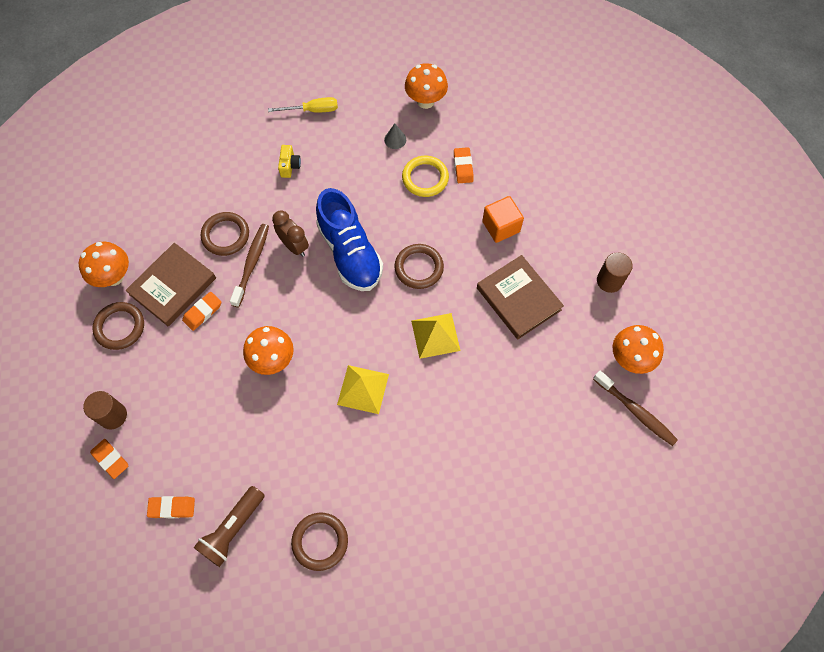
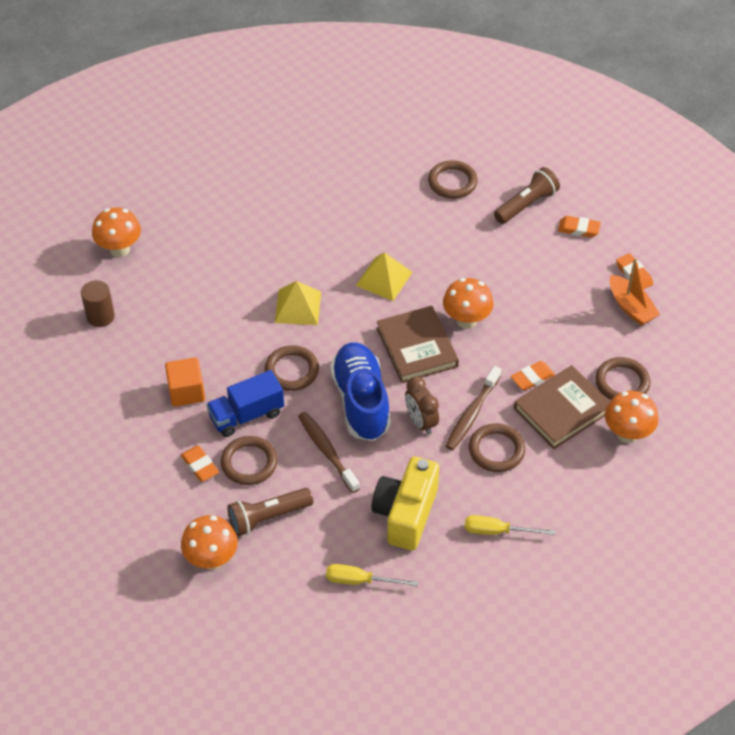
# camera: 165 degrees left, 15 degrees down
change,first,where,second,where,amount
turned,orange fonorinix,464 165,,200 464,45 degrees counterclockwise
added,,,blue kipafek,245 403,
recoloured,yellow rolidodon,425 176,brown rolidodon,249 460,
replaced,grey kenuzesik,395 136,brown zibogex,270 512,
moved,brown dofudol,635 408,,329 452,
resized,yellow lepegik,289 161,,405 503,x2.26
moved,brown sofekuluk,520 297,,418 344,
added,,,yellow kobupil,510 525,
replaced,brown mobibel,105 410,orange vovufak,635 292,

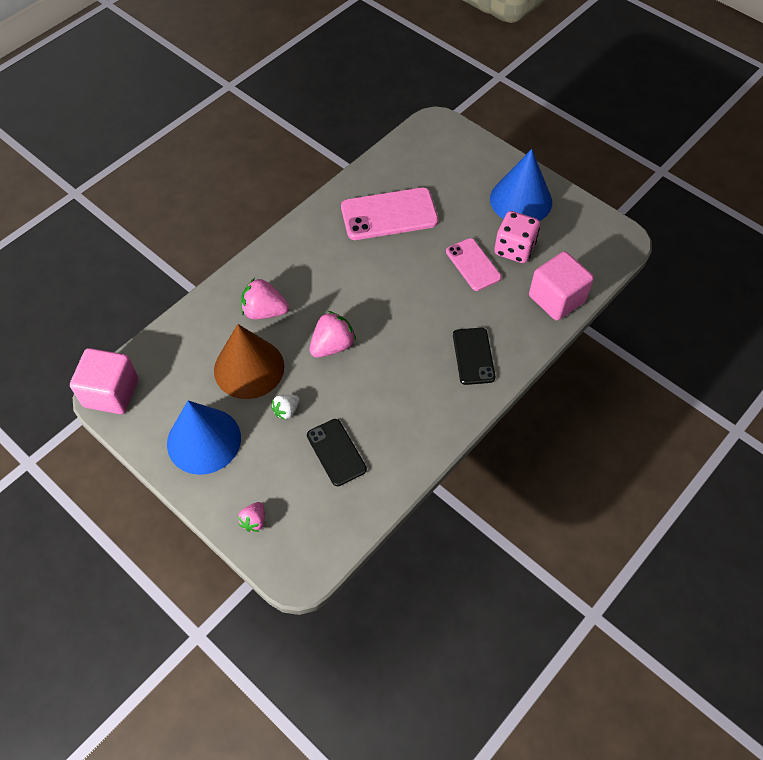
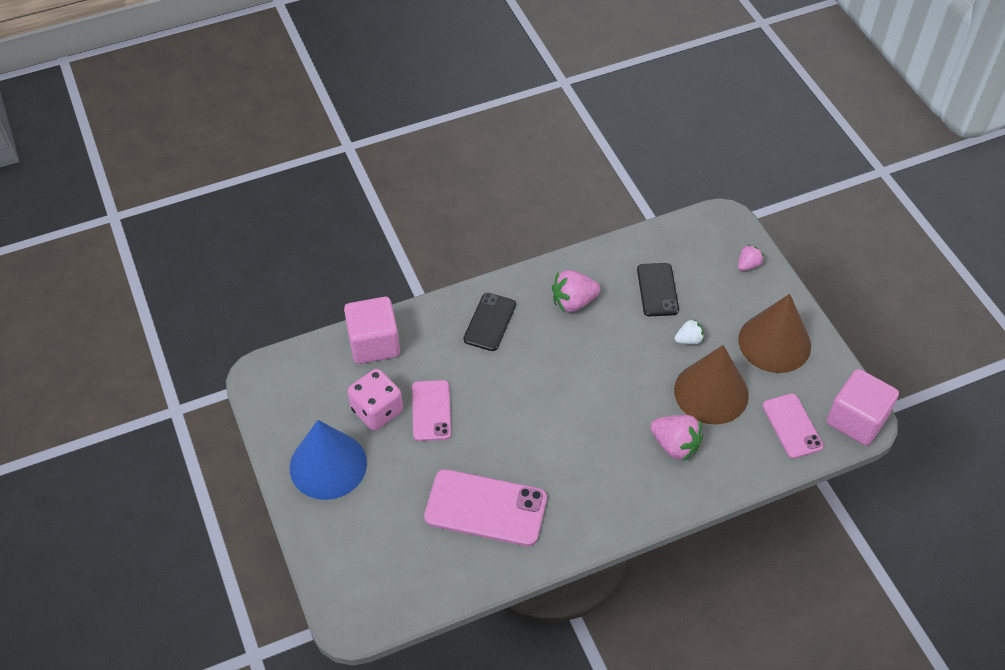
# camera: 155 degrees left, 5 degrees down
change,first,where,second,where,amount
moved,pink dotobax,333 334,,576 291,
recoloured,blue kenuzesik,204 438,brown kenuzesik,774 333,
added,,,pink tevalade,793 426,

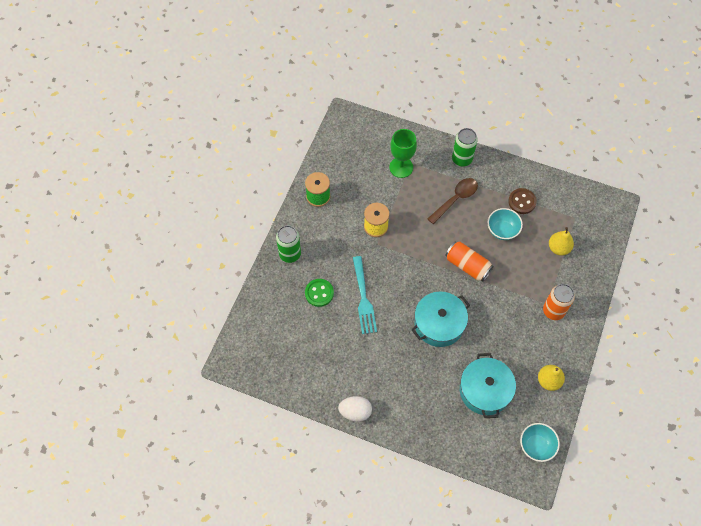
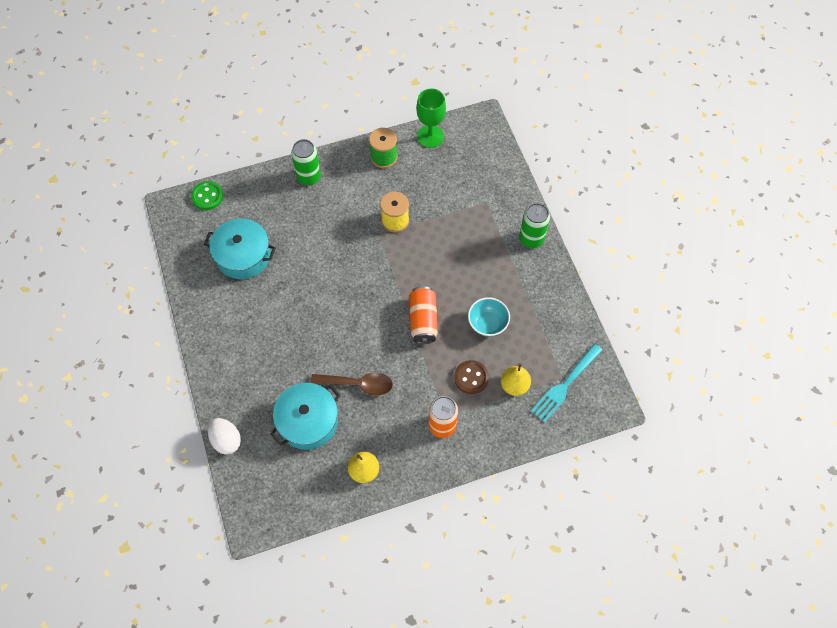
# camera: 50 degrees right, 0 degrees up
change,first,where,second,where,amount
moved,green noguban,319 293,,207 195,
moved,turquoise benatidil,441 319,,240 248,
moved,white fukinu,355 409,,224 436,
moved,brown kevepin,452 201,,351 383,
moved,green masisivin,403 153,,431 118,
moved,brown noguban,522 201,,471 377,
moved,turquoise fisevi,365 295,,566 383,
removed,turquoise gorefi,540 442,,,

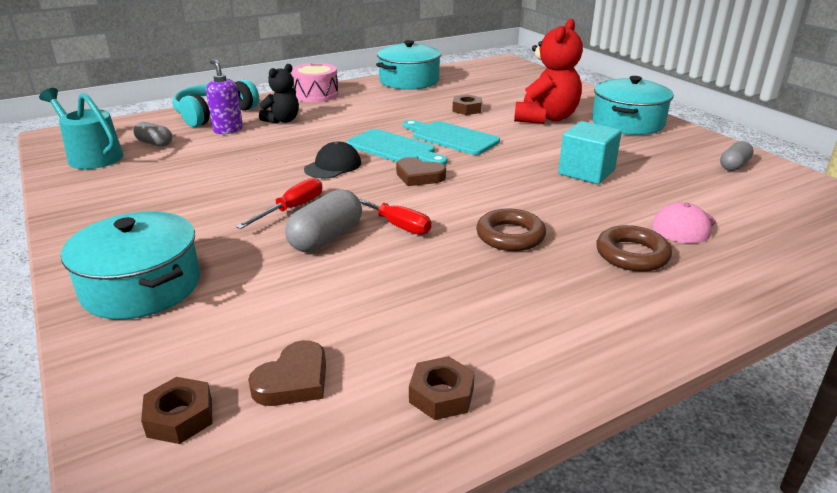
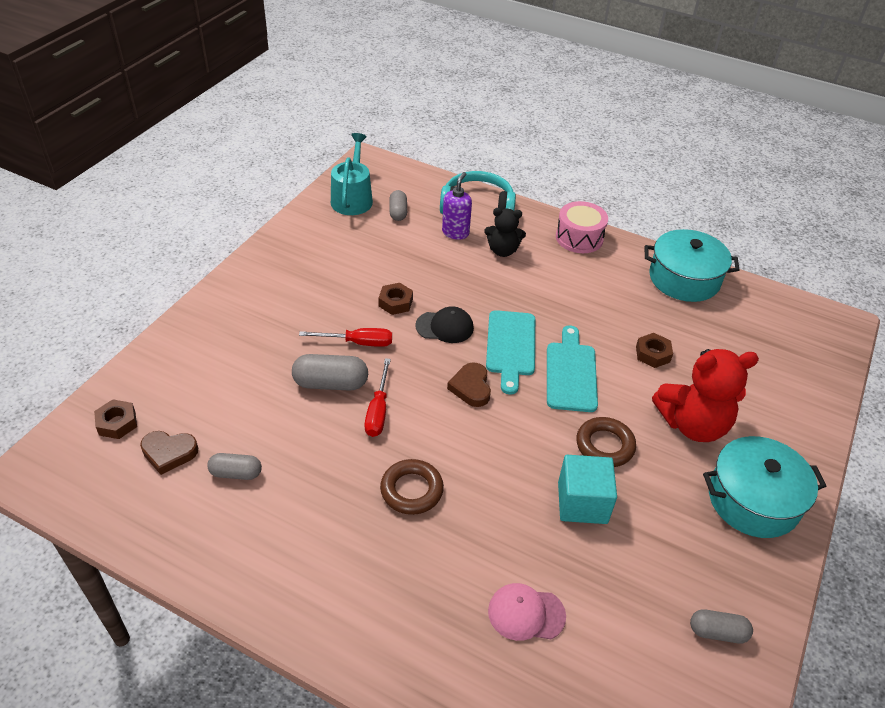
# camera: 55 degrees right, 15 degrees up
change,first,where,second,where,amount
added,,,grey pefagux,234 466,
moved,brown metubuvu,442 388,,395 299,
moved,brown rolidodon,634 248,,606 442,
removed,turquoise benatidil,130 265,,,

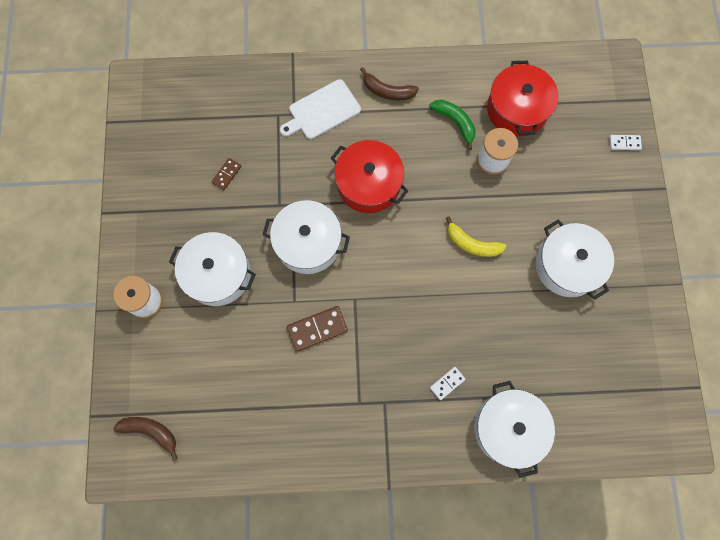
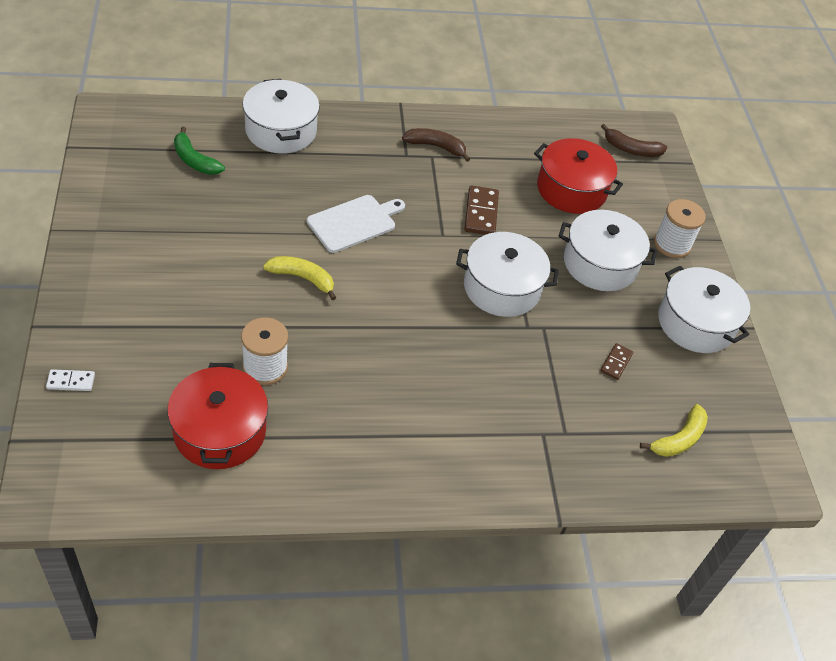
# camera: 170 degrees right, 25 degrees down
change,first,where,second,where,amount
moved,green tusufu,452 125,,199 151,
moved,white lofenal,320 109,,356 224,
moved,brown tusufu,389 84,,436 145,
turned,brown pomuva,317 328,,481 210,60 degrees counterclockwise
moved,red benatidil,369 176,,578 176,
added,,,yellow tusufu,674 430,
moved,white benatidil,574 260,,704 309,
removed,white pomuva,448 383,,,

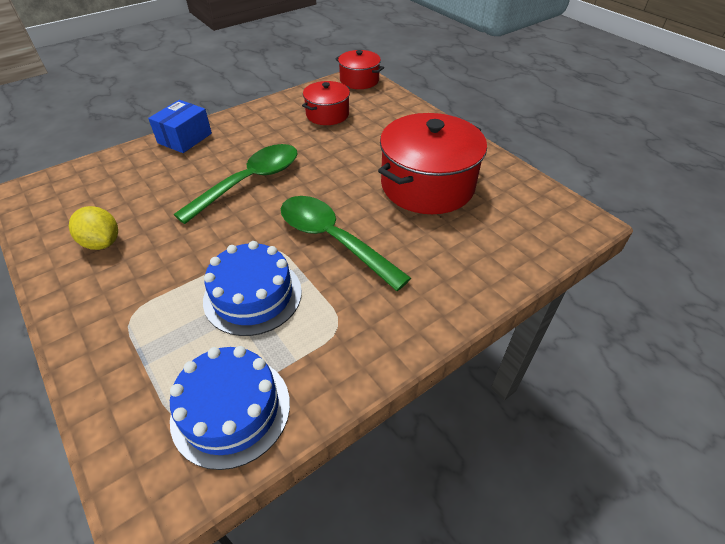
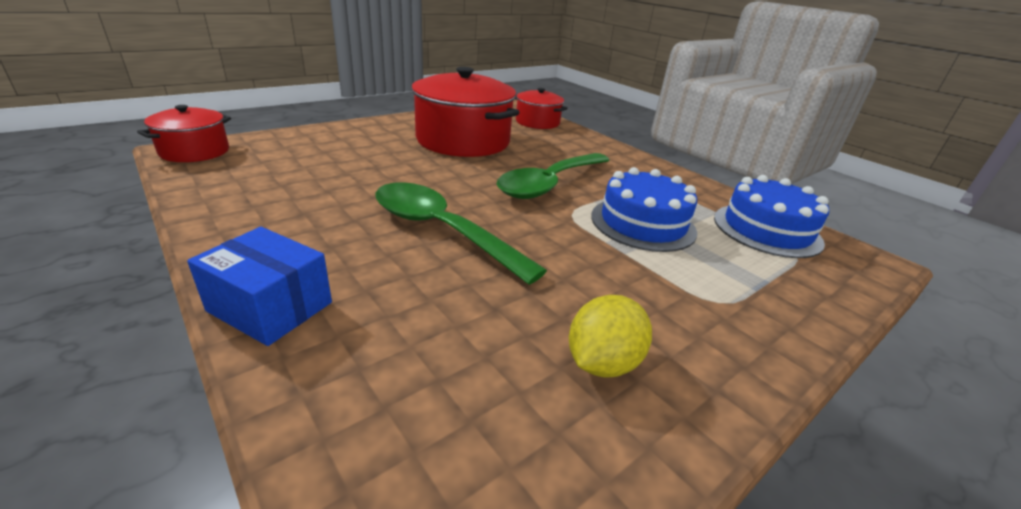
# camera: 95 degrees left, 15 degrees down
change,first,where,second,where,amount
moved,red benatidil,326 103,,541 108,

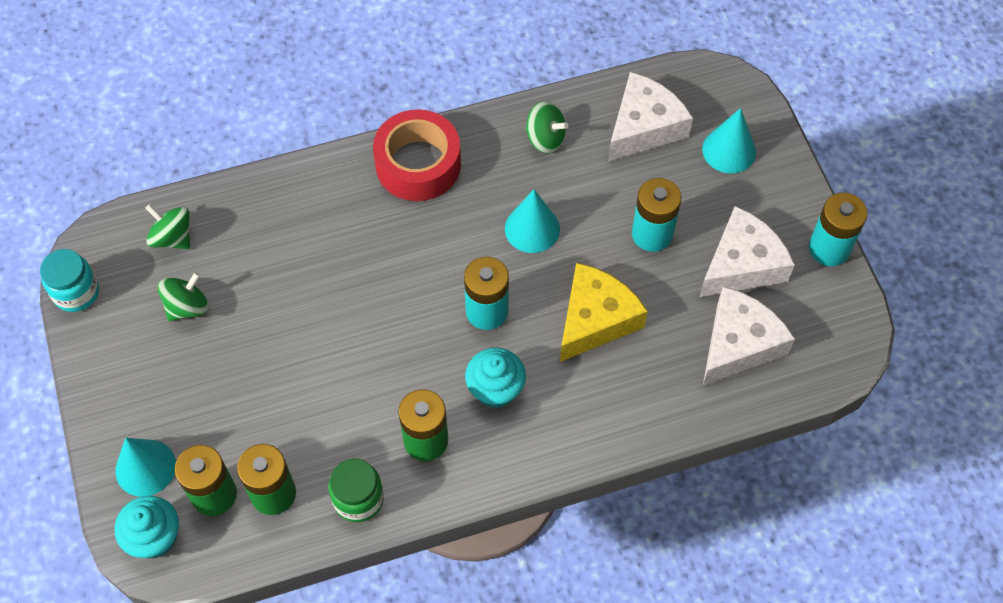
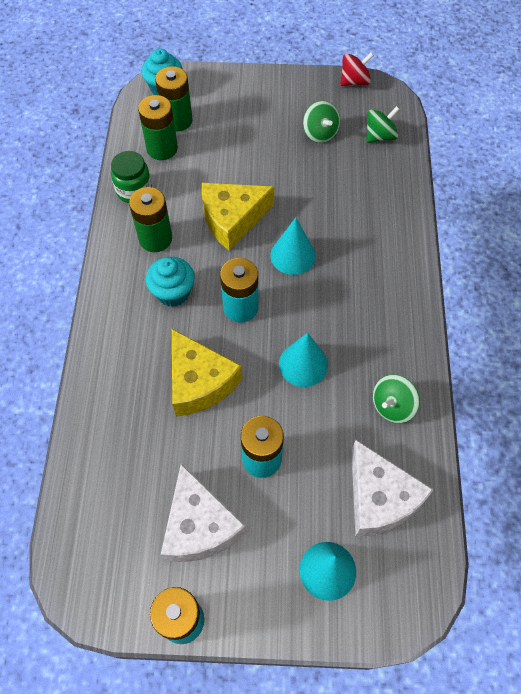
# camera: 110 degrees right, 0 degrees up
change,first,where,second,where,amount
added,,,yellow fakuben,238 217,
moved,turquoise kenuzesik,145 467,,293 246,
replaced,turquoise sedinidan,69 280,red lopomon,357 69,
removed,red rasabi,417 155,,,
removed,white fakuben,749 336,,,

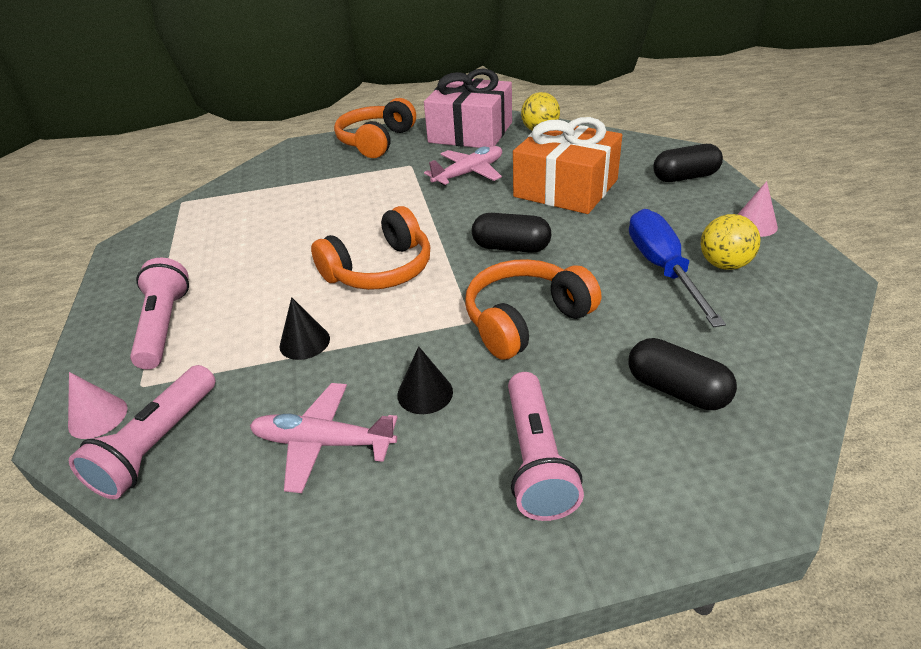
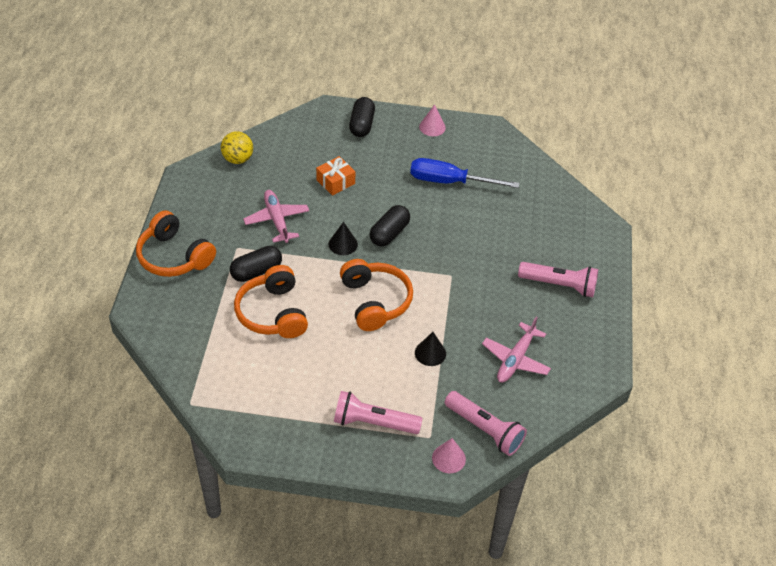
# camera: 75 degrees left, 10 degrees up
change,first,where,second,where,amount
moved,black pefagux,683 374,,256 264,
moved,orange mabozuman,533 309,,271 301,
resized,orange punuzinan,567 165,,335 176,x0.49
moved,black kenuzesik,425 380,,343 238,
removed,pink punuzinan,468 108,,,
removed,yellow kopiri,731 242,,,

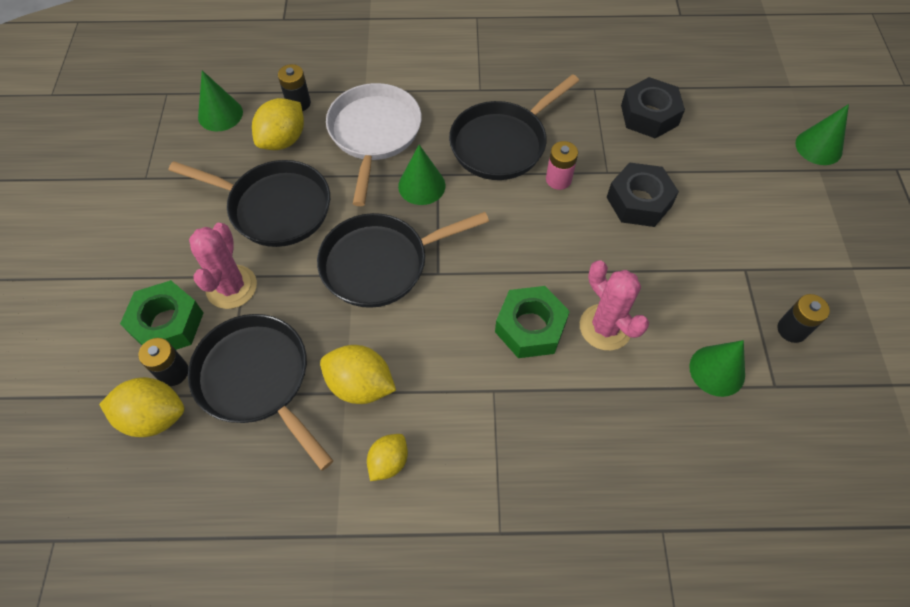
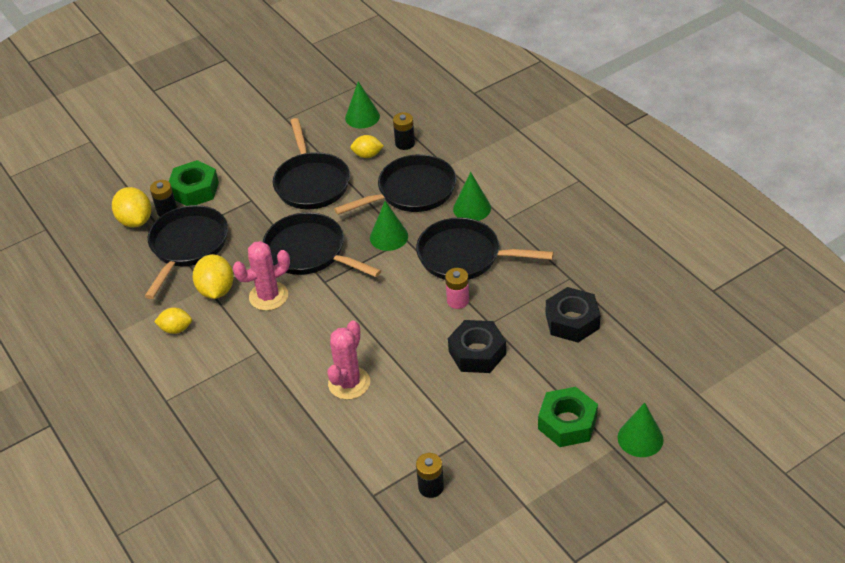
# camera: 60 degrees right, 15 degrees down
change,first,where,second,where,amount
moved,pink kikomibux,223 266,,261 276,
recoloured,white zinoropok,374 144,black zinoropok,395 184,
resized,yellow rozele,278 124,,367 146,x0.64
moved,green kenuzesik,717 368,,472 196,
moved,green metubuvu,532 322,,568 417,

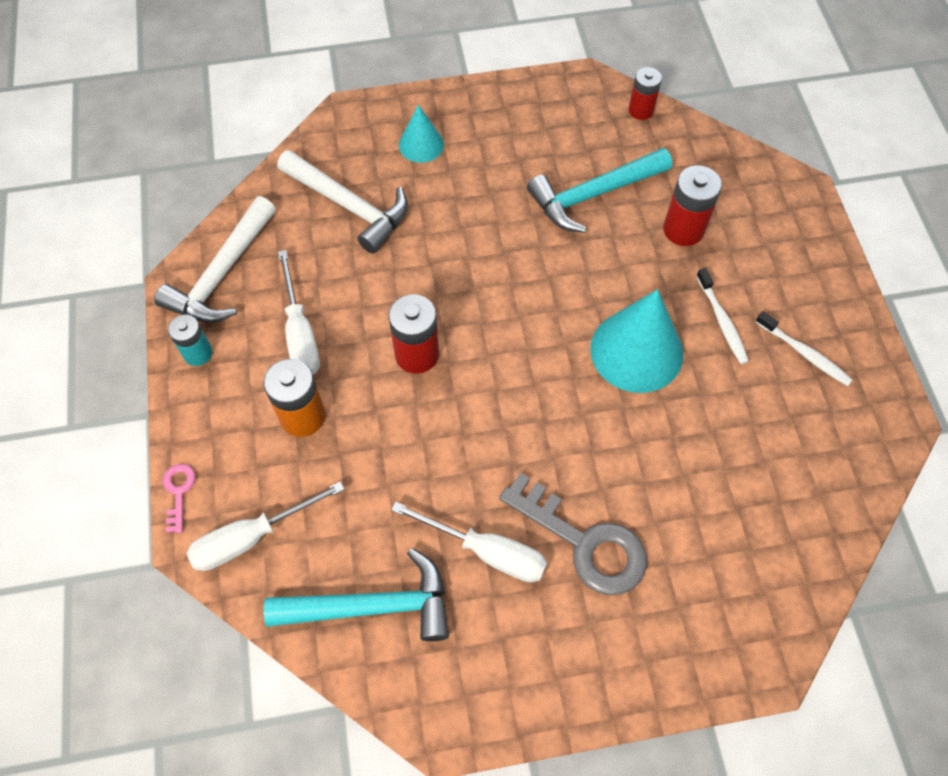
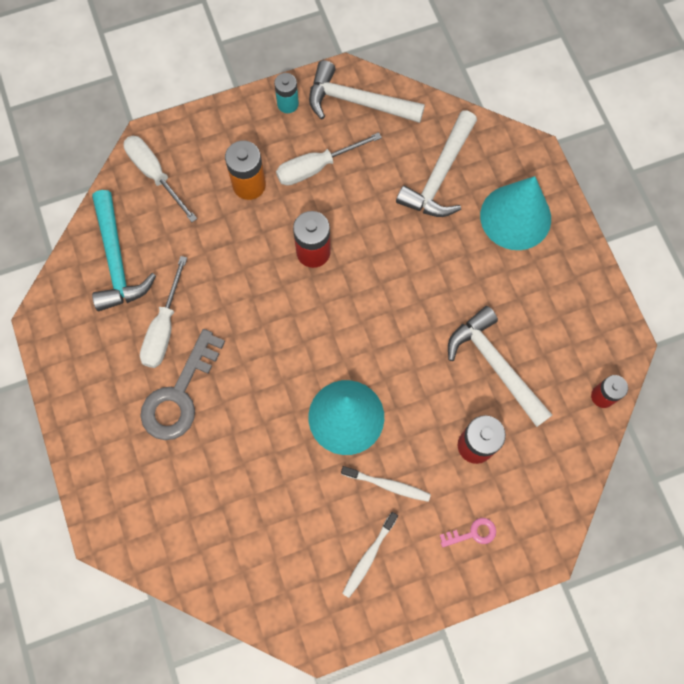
# camera: 80 degrees right, 10 degrees up
change,first,where,second,where,amount
turned,white dofudol,722 316,,386 484,135 degrees counterclockwise
moved,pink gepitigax,179 498,,468 532,
recoloured,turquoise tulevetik,599 190,white tulevetik,500 366,
resized,turquoise kenuzesik,421 134,,515 213,x1.82

